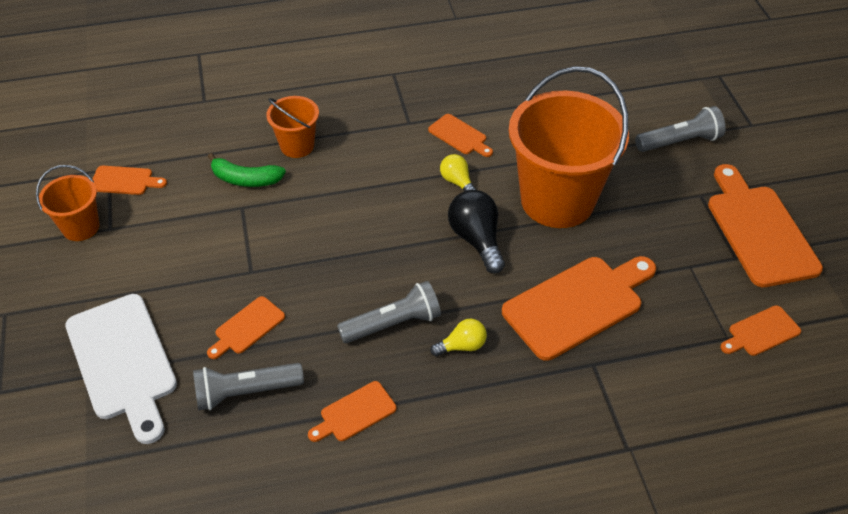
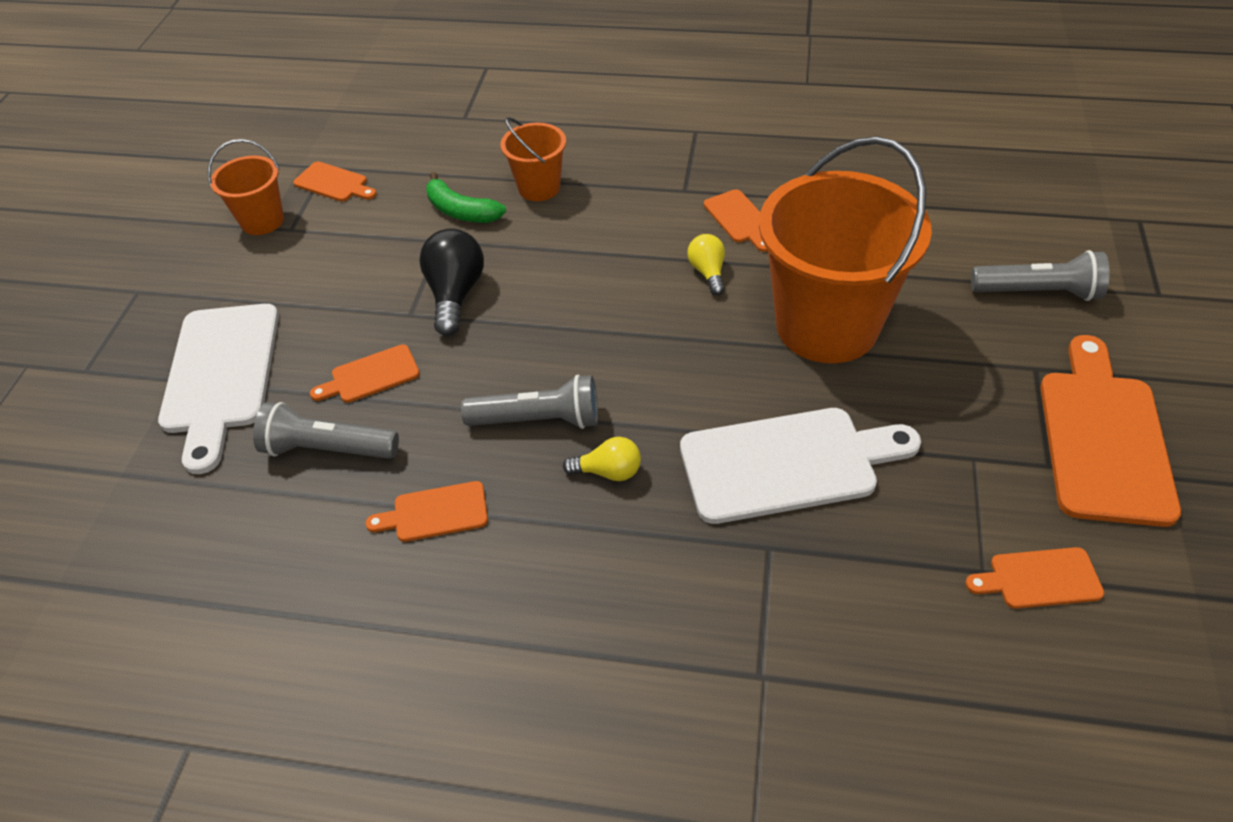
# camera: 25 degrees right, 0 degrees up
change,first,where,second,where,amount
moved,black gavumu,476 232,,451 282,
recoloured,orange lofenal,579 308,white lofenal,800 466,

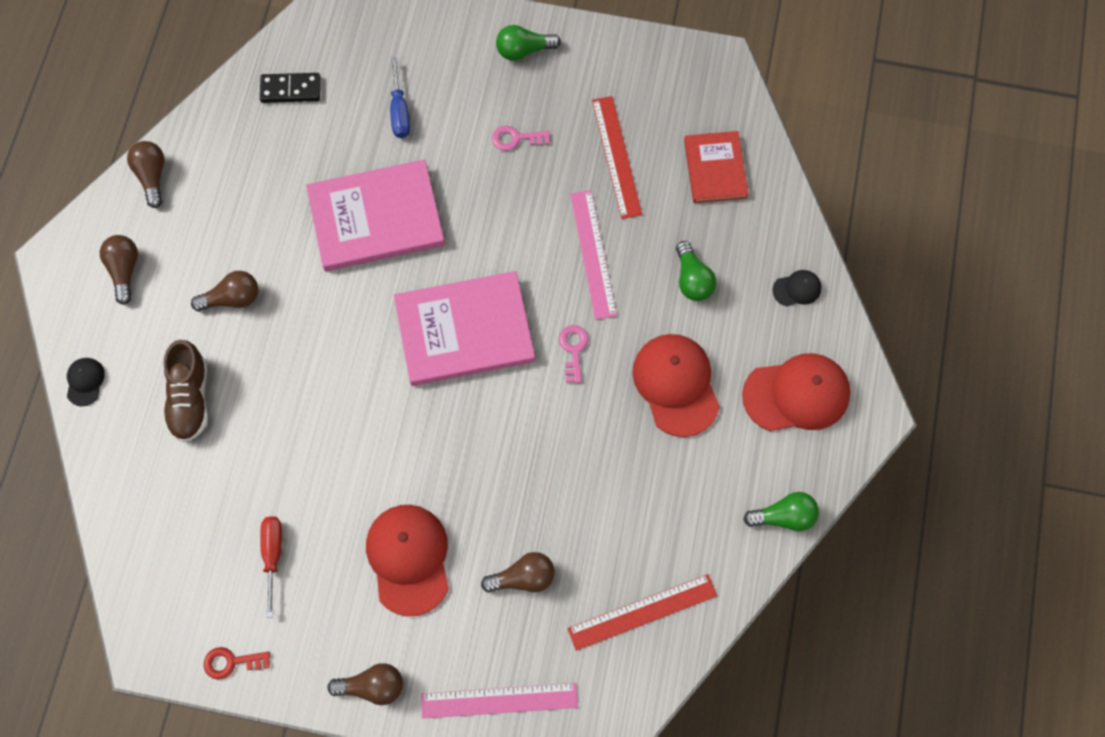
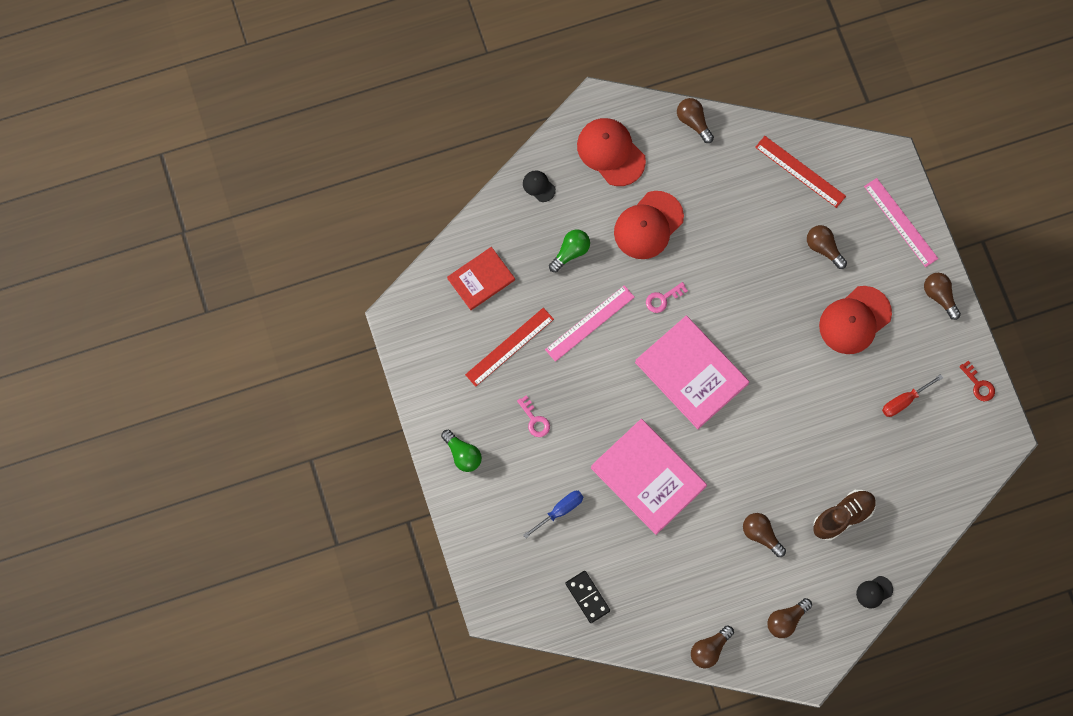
# camera: 120 degrees left, 5 degrees up
change,first,where,second,where,amount
recoloured,green gavumu,781 511,brown gavumu,695 120,

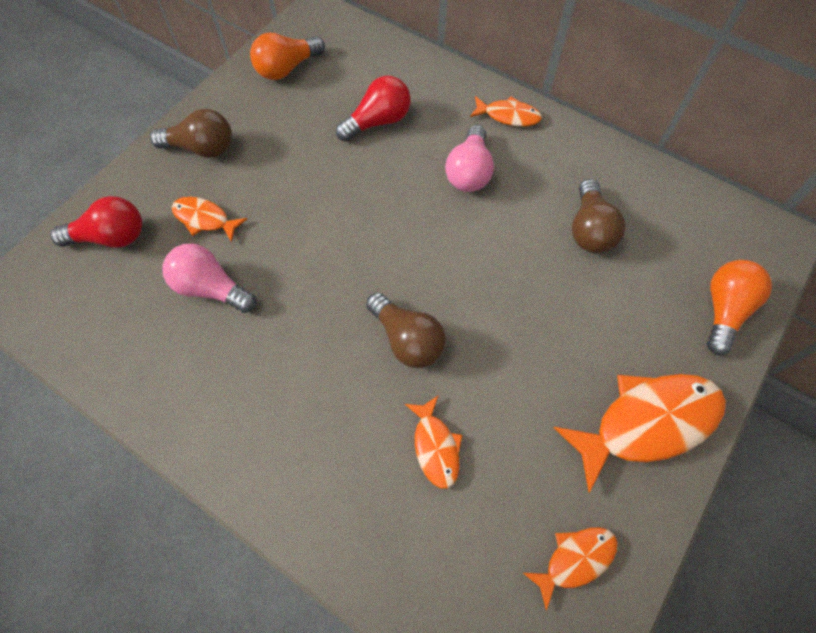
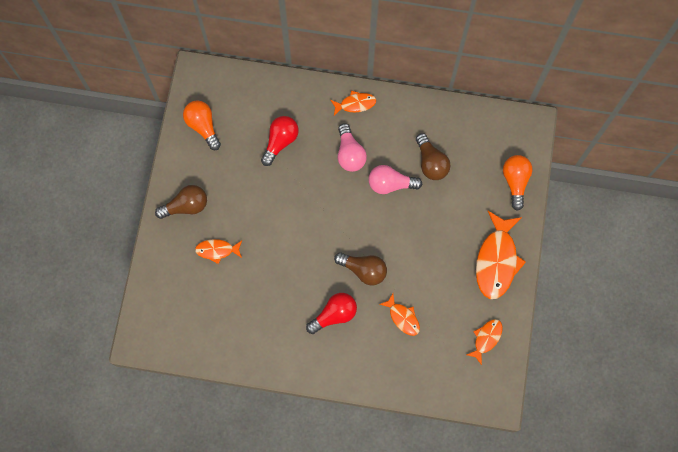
# camera: 25 degrees left, 10 degrees up
change,first,where,second,where,amount
turned,orange gavumu,287 56,,202 125,120 degrees clockwise
moved,red gavumu,96 221,,331 313,
moved,pink gavumu,209 278,,395 179,
turned,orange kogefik,640 433,,501 255,150 degrees clockwise

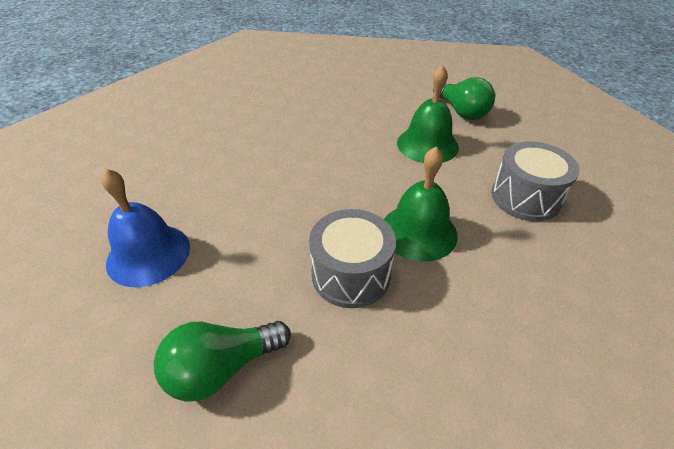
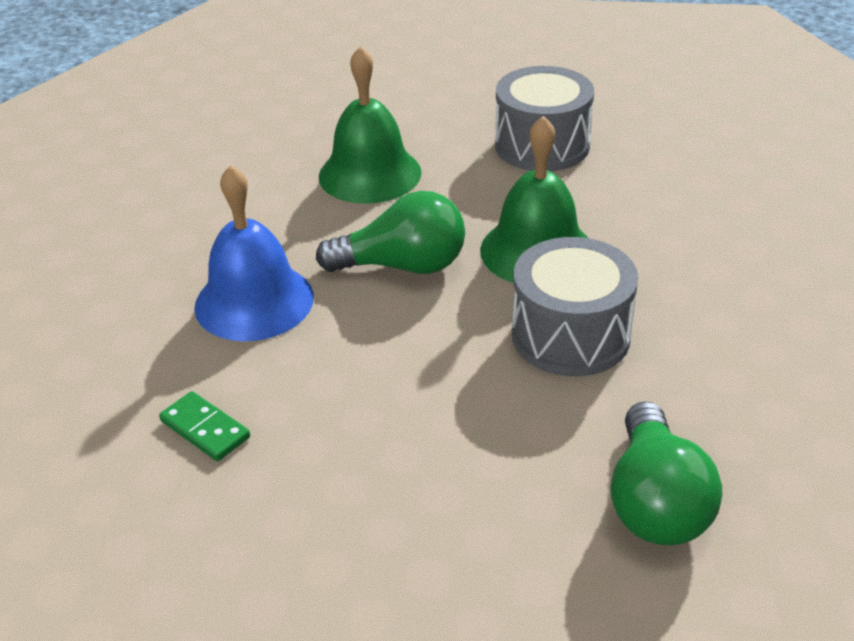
# camera: 60 degrees left, 5 degrees down
change,first,where,second,where,amount
added,,,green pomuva,204 426,
moved,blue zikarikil,145 228,,254 253,
moved,green gavumu,464 98,,390 232,

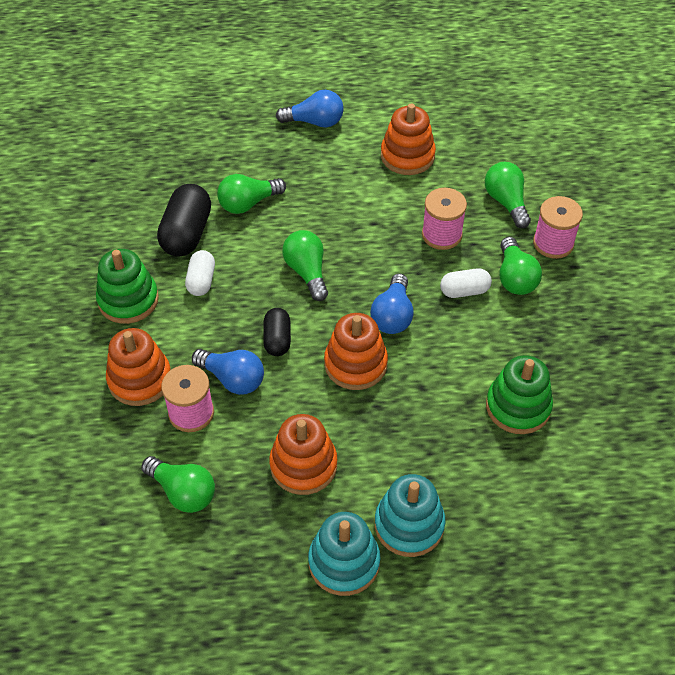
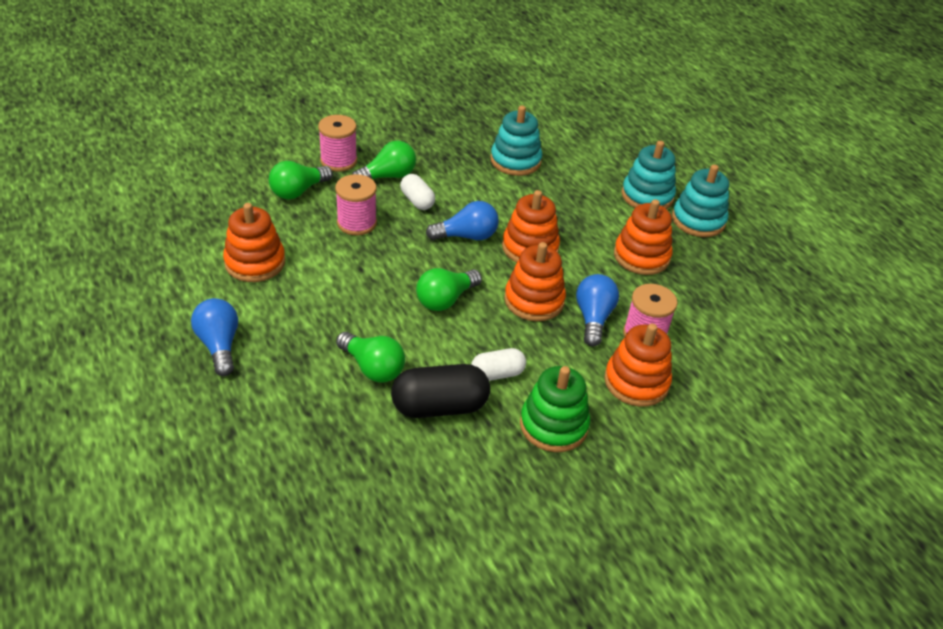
# camera: 115 degrees left, 10 degrees down
change,first,where,second,where,amount
recoloured,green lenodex,519 394,turquoise lenodex,516 141,
replaced,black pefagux,277 332,orange lenodex,535 281,
removed,green gavumu,178 484,,,

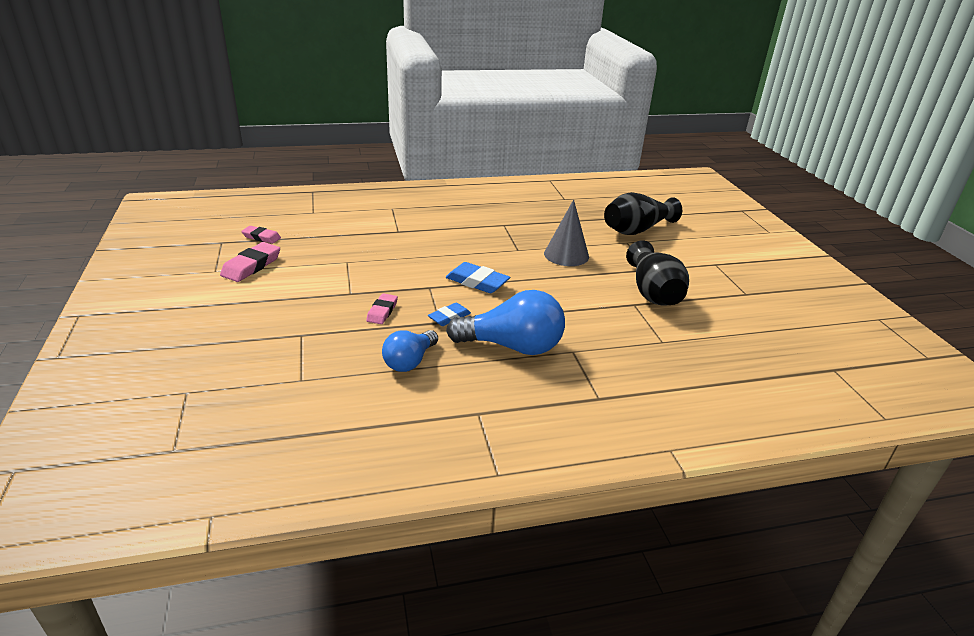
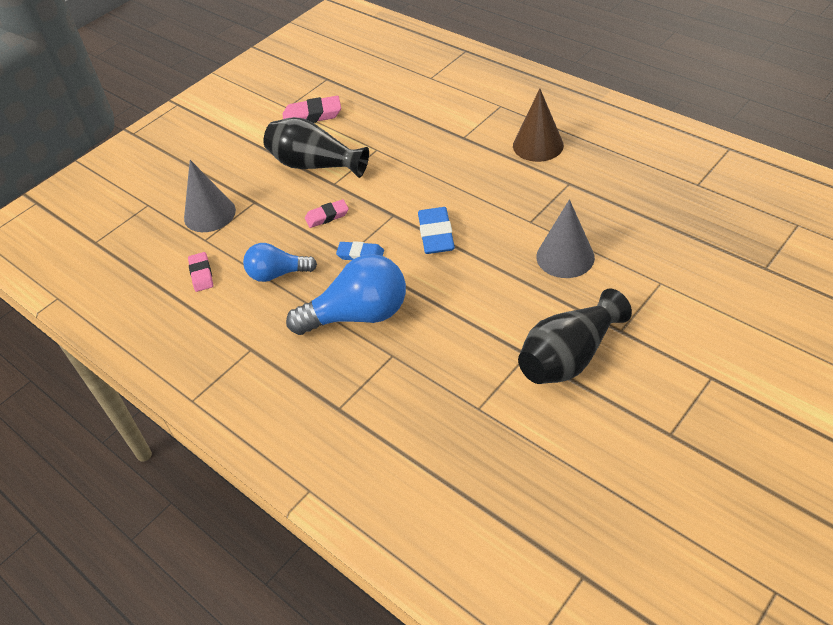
# camera: 60 degrees right, 15 degrees up
change,first,where,second,where,amount
added,,,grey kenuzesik,210 196,
moved,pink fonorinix,261 235,,200 272,
moved,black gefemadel,643 213,,316 147,
turned,blue gavumu,505 322,,346 294,75 degrees counterclockwise
added,,,brown kenuzesik,538 125,

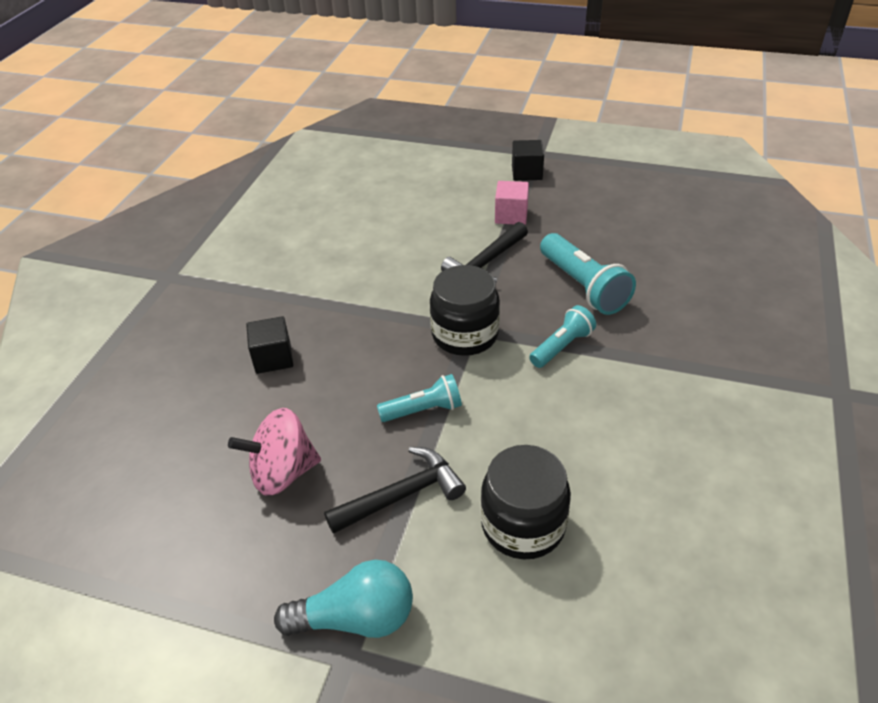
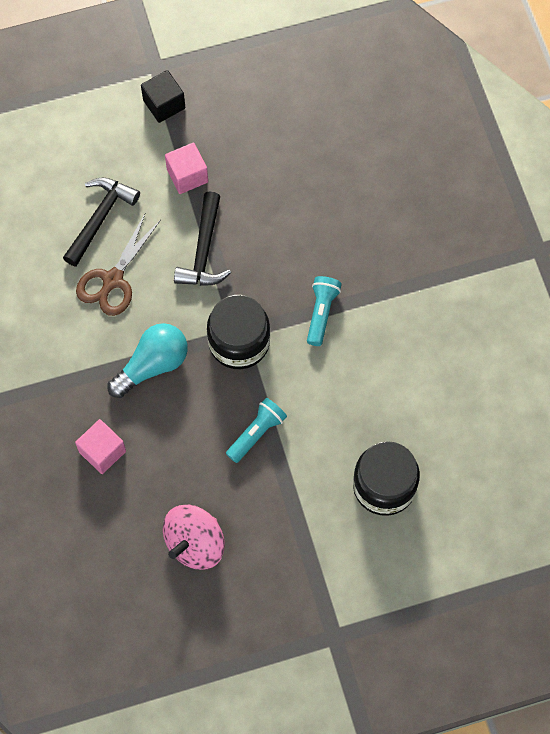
# camera: 35 degrees left, 25 degrees up
change,first,where,second,where,amount
moved,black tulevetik,395 490,,101 222,
recoloured,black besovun,269 345,pink besovun,100 446,
added,,,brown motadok,118 265,
moved,turquoise gavumu,343 599,,147 360,
removed,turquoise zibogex,588 274,,,

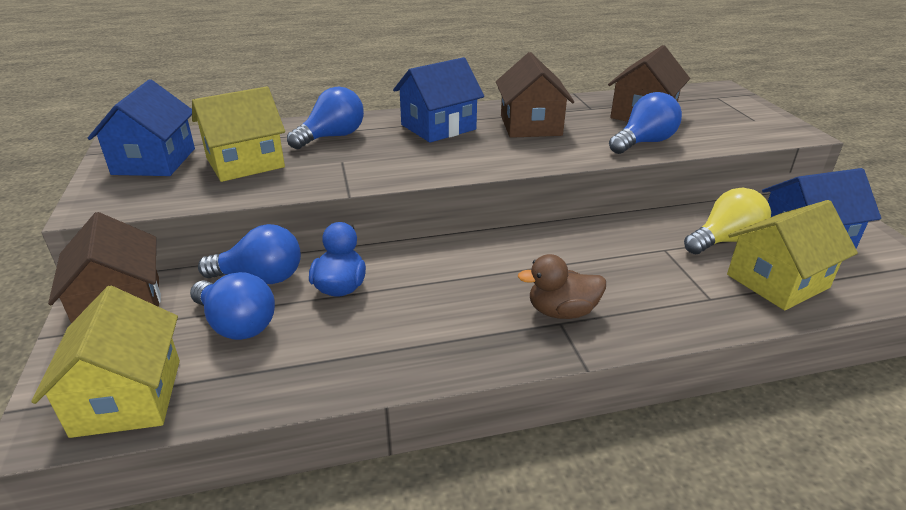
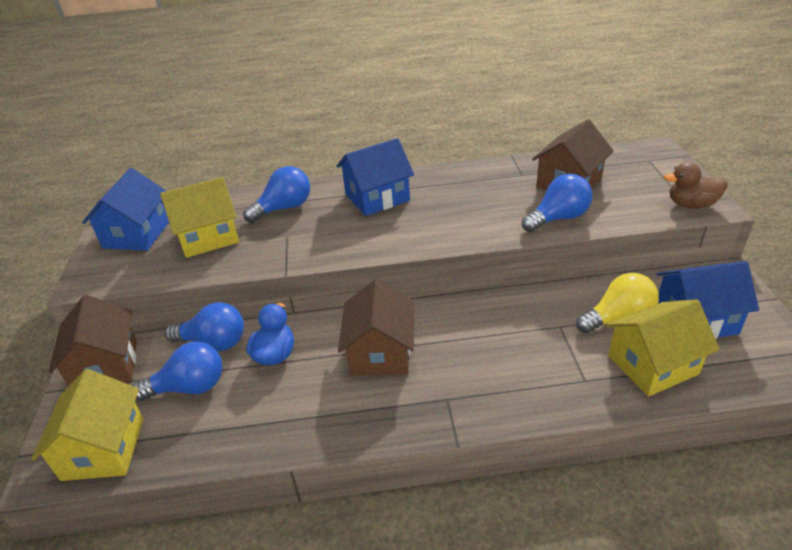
# camera: 10 degrees right, 5 degrees up
change,first,where,second,where,amount
turned,blue gavumu,232 306,,177 371,60 degrees counterclockwise
moved,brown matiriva,535 95,,376 327,
moved,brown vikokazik,562 286,,696 185,

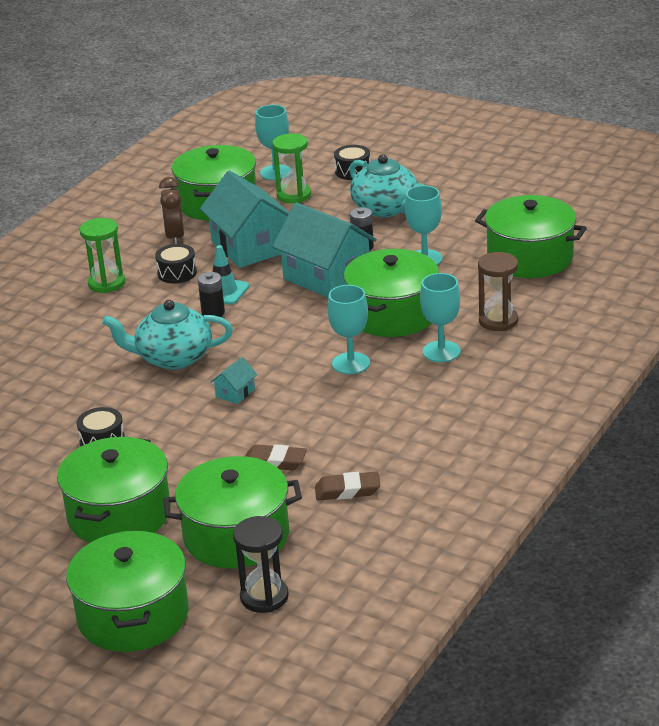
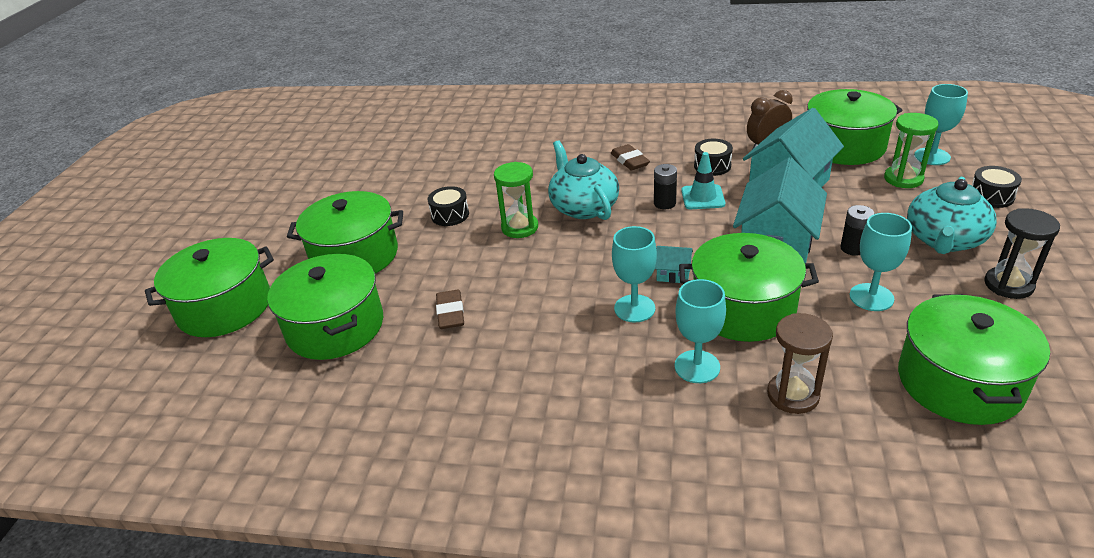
# camera: 70 degrees right, 5 degrees up
change,first,where,second,where,amount
moved,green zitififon,102 255,,516 200,
moved,brown fonorinix,347 485,,630 157,
moved,turquoise matiriva,234 380,,674 264,
moved,black zitififon,261 564,,1022 253,

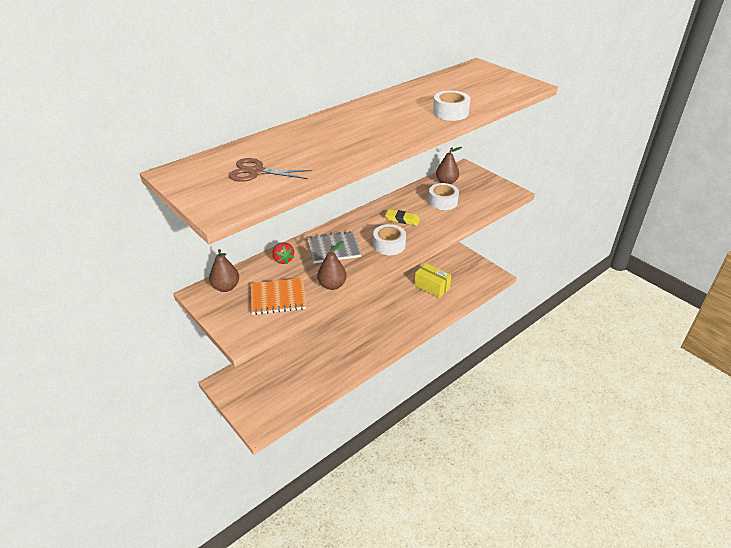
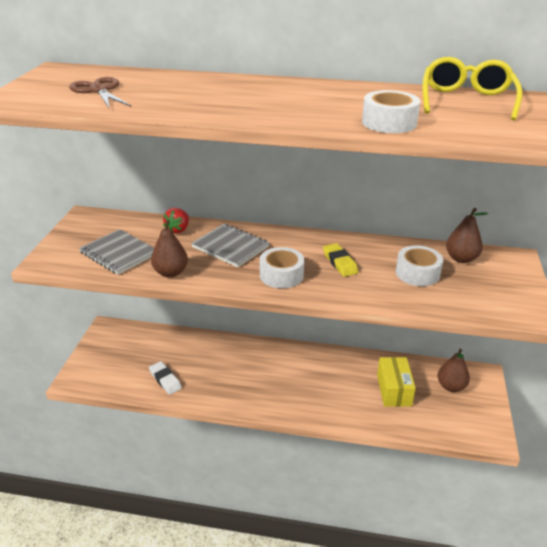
# camera: 50 degrees right, 5 degrees down
change,first,where,second,where,amount
recoloured,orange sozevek,278 296,grey sozevek,116 252,
added,,,white fonorinix,165 378,
added,,,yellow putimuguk,472 88,
moved,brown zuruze,224 270,,454 370,

